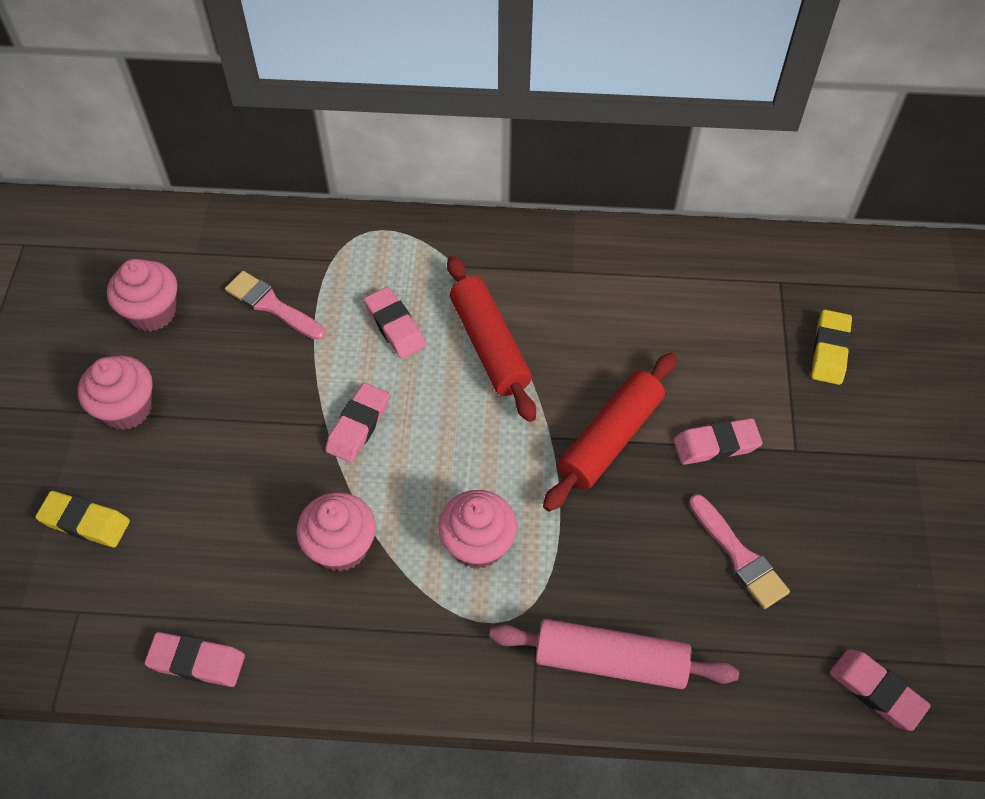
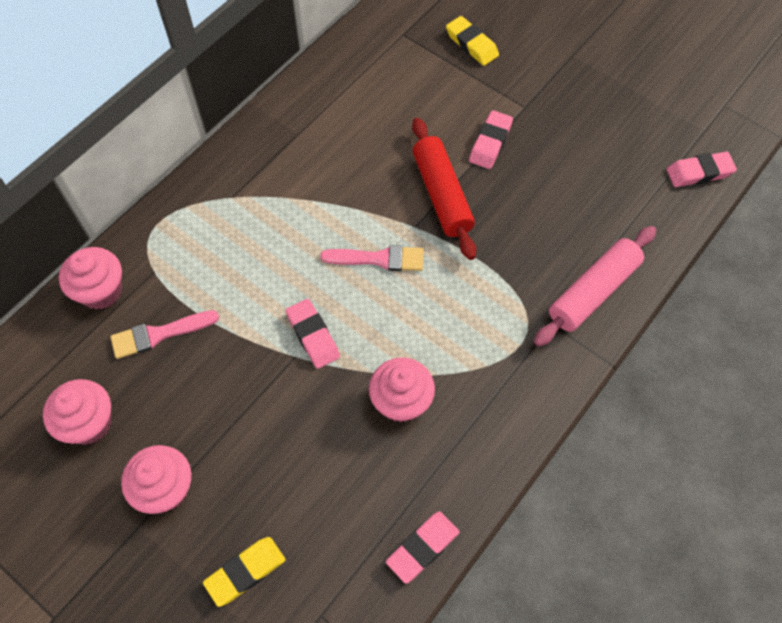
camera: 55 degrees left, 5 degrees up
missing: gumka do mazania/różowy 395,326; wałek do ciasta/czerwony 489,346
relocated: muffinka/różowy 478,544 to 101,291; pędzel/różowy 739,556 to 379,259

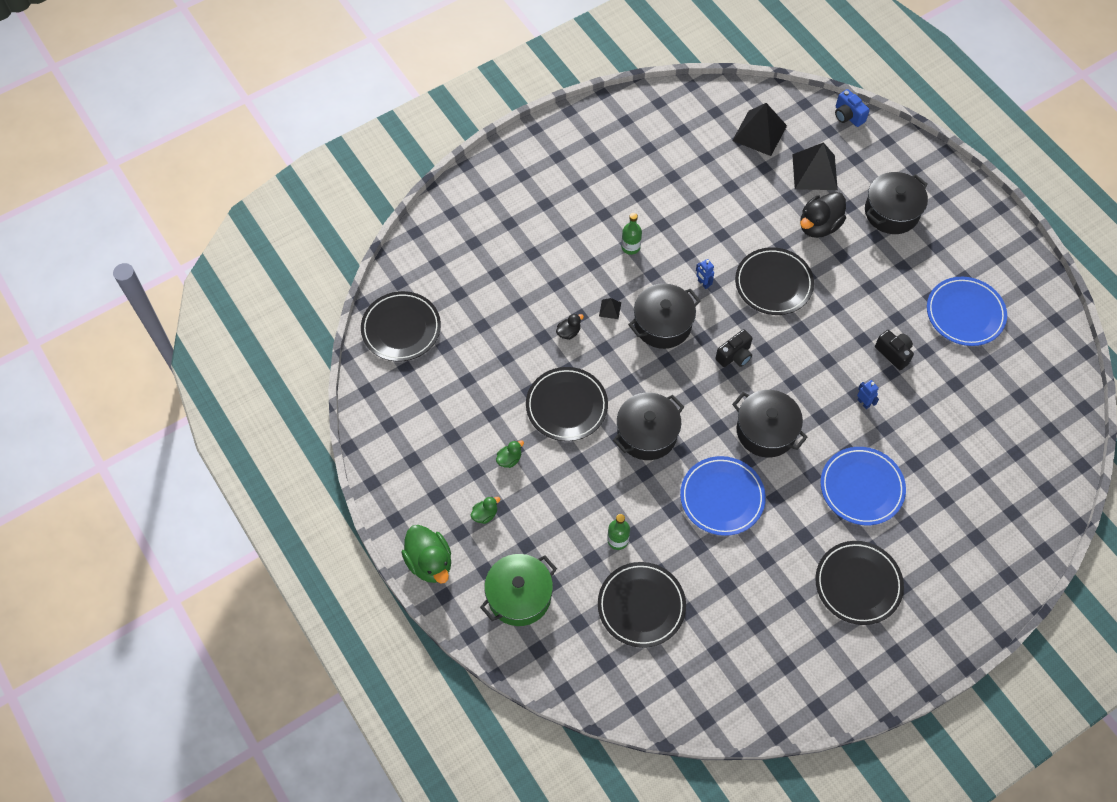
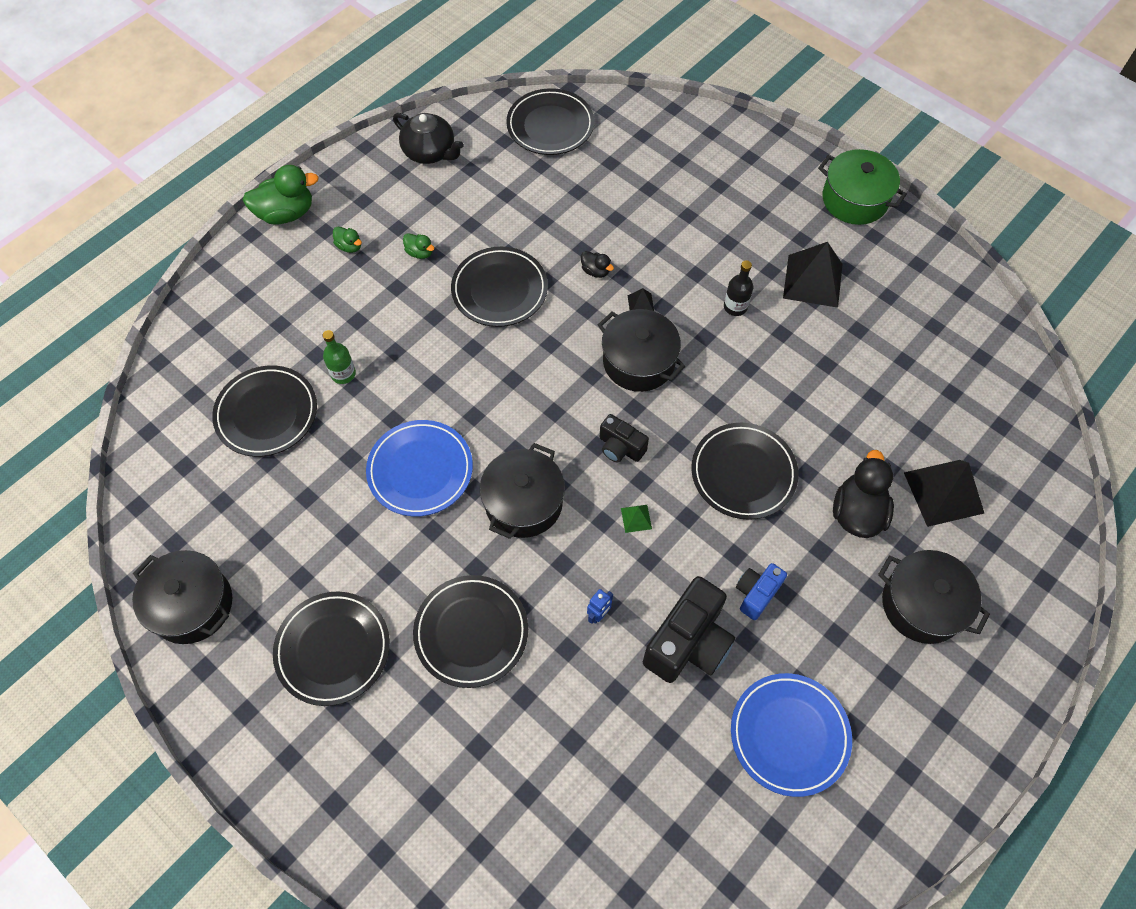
camera: 75 degrees right, 0 degrees up
missing: robot/niebieski 703,283
appeared: imbryk/czarny 430,152; piramida/zielony 636,518
relocated: garnek/czarny 647,434 to 192,605; aparat fotograficzny/niebieski 848,116 to 756,594; piramida/czarny 759,133 to 812,280; garnek/zielony 519,596 to 854,199
colour: talerz/niebieski 861,487 to talerz/czarny 471,632; butelka/zielony 630,247 to butelka/czarny 735,307
spun: kaczka/zielony 429,562 = 286,213 150 degrees counterclockwise; kaczka/czarny 819,226 = 857,512 75 degrees clockwise
size: aparat fotograficzny/czarny 893,353 = 688,643 x1.80

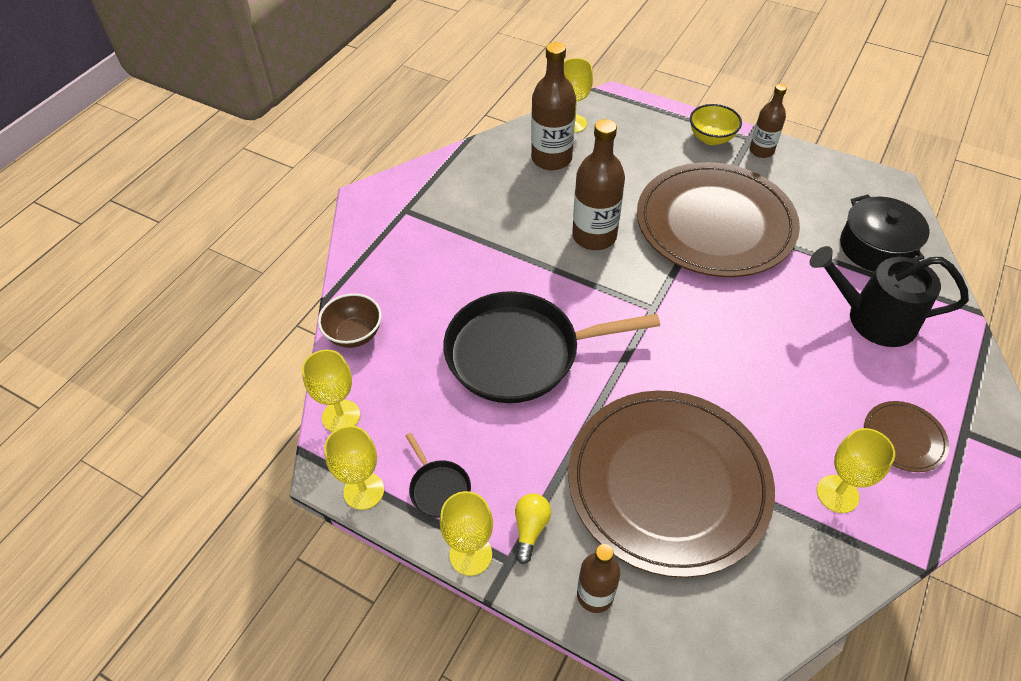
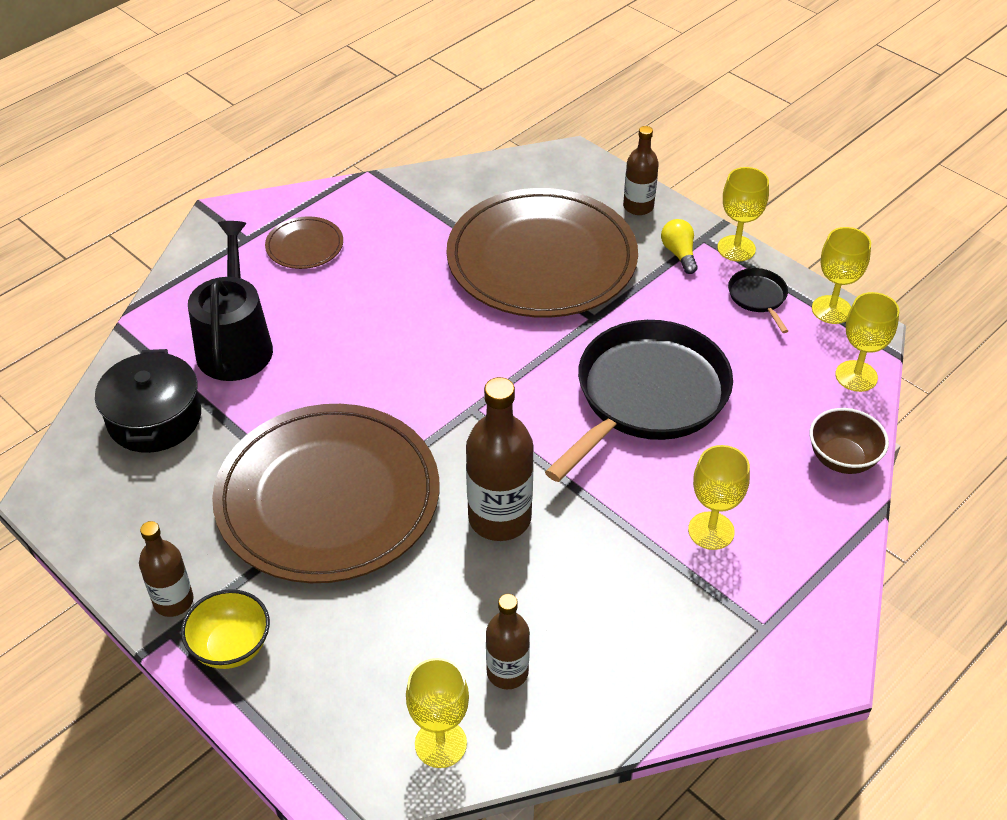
camera: 165 degrees left, 5 degrees down
relocated: kielich/żółty 837,494 to 711,531
spun: konewka/czarny 873,319 = 235,344 120 degrees counterclockwise; patelnia/czarny 519,353 = 647,395 60 degrees counterclockwise; żarówka/żółty 530,529 = 679,254 135 degrees clockwise
size: butelka/brązowy 551,158 = 507,672 x0.60

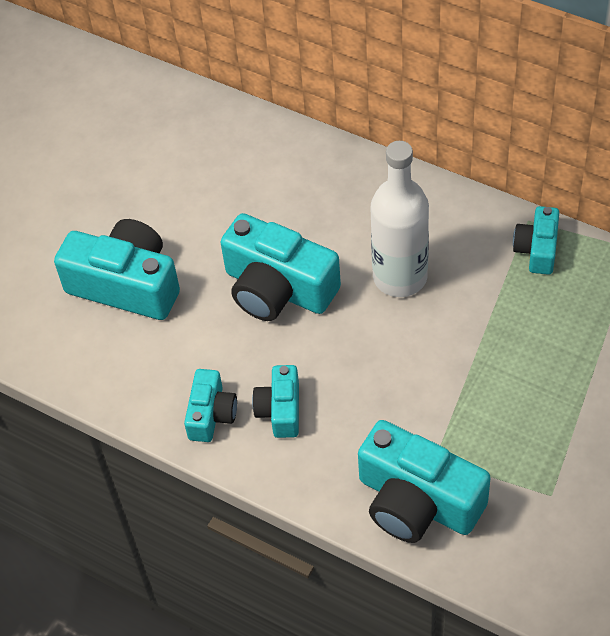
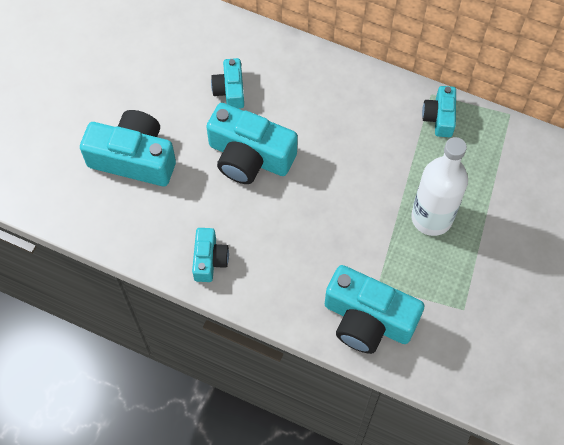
camera: 10 degrees left, 10 degrees up
relocated: aparat fotograficzny/turkusowy 280,410 to 230,90; butelka/biały 400,277 to 431,217

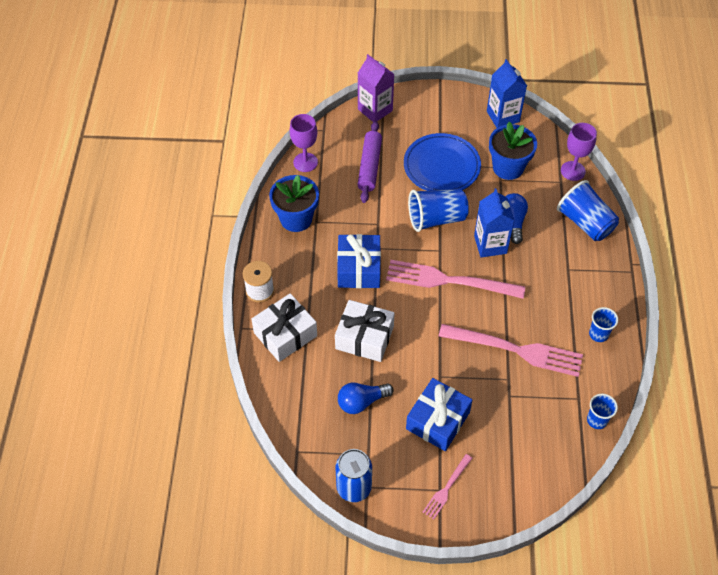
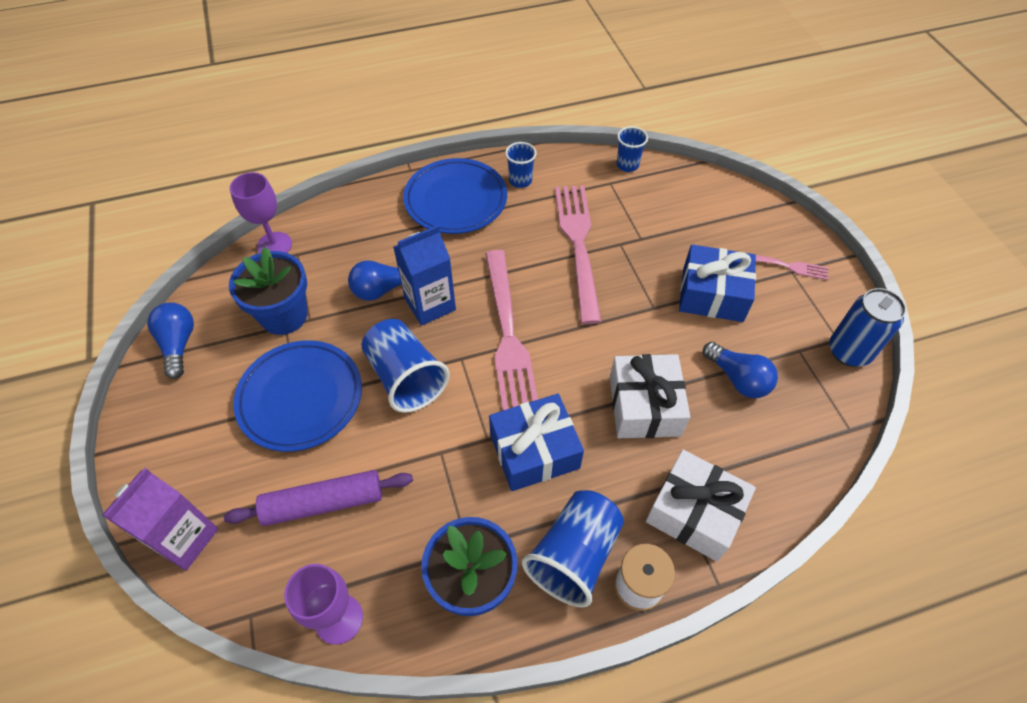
camera: 110 degrees left, 0 degrees up
appeared: talerz/niebieski 456,200
relocated: szklanka/niebieski 585,223 to 574,555
exchanged: karton mleka/niebieski 503,116 to żarówka/niebieski 178,344

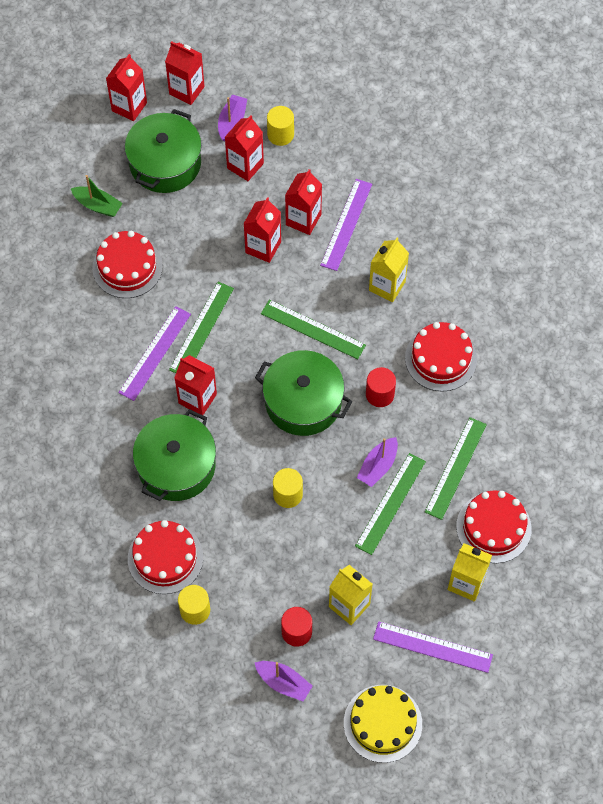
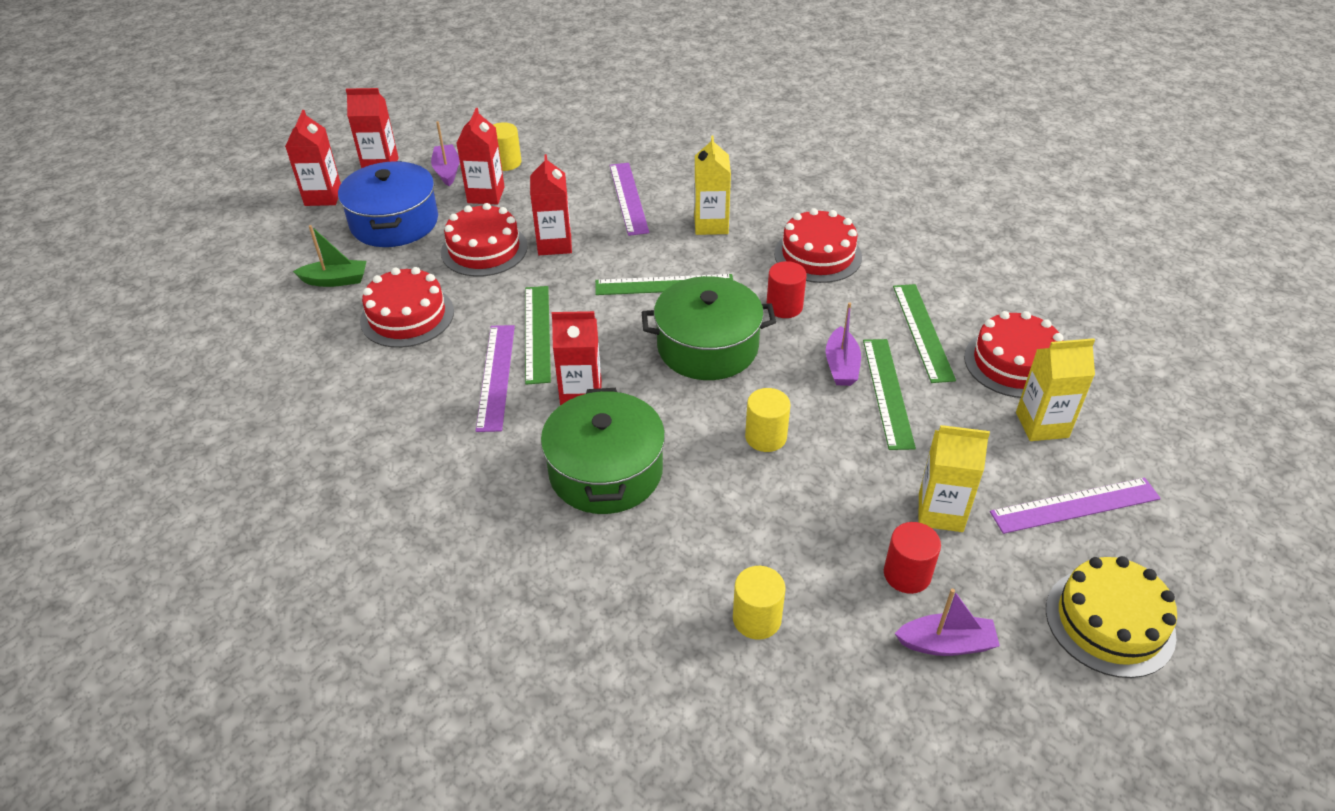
camera: 30 degrees left, 20 degrees down
missing: karton mleka/czerwony 303,219
relocated: tort/czerwony 165,558 to 484,249
colour: garnek/zielony 165,163 to garnek/niebieski 394,222

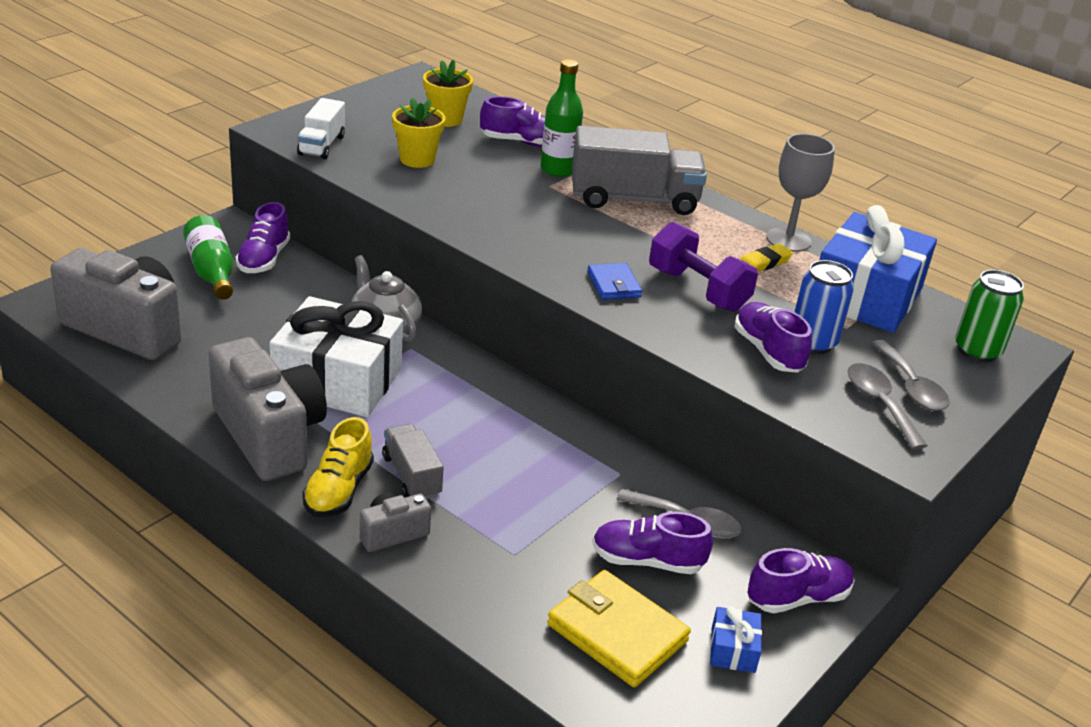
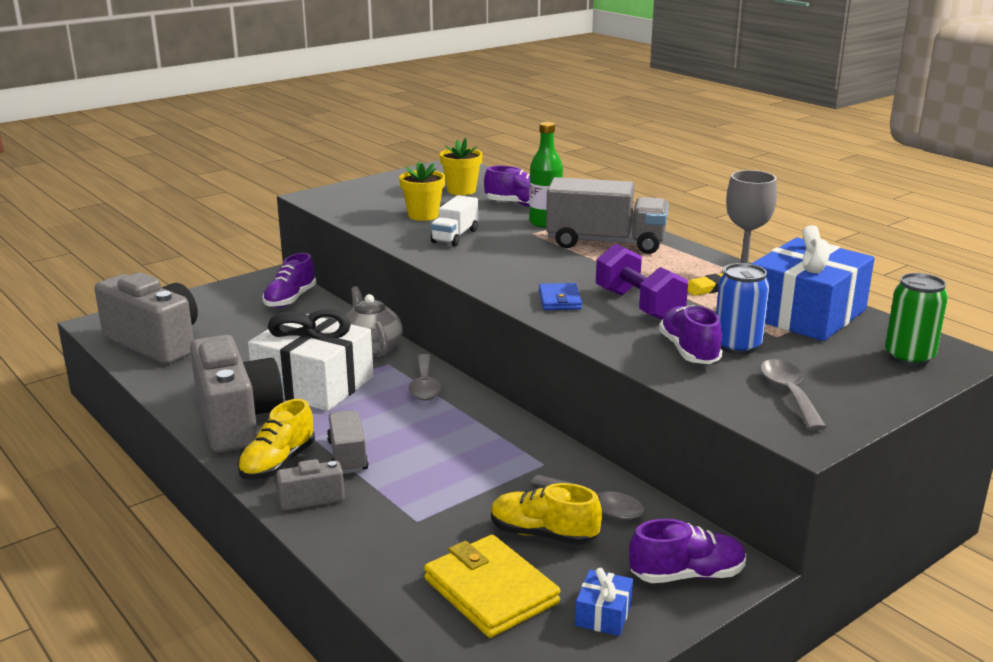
camera: 15 degrees right, 10 degrees down
missing: butelka/zielony 211,271
relocated: łyżka/szary 911,386 to 424,385; ciężarówka/biały 321,145 to 455,236
colour: but/fioletowy 647,561 to but/żółty 543,534

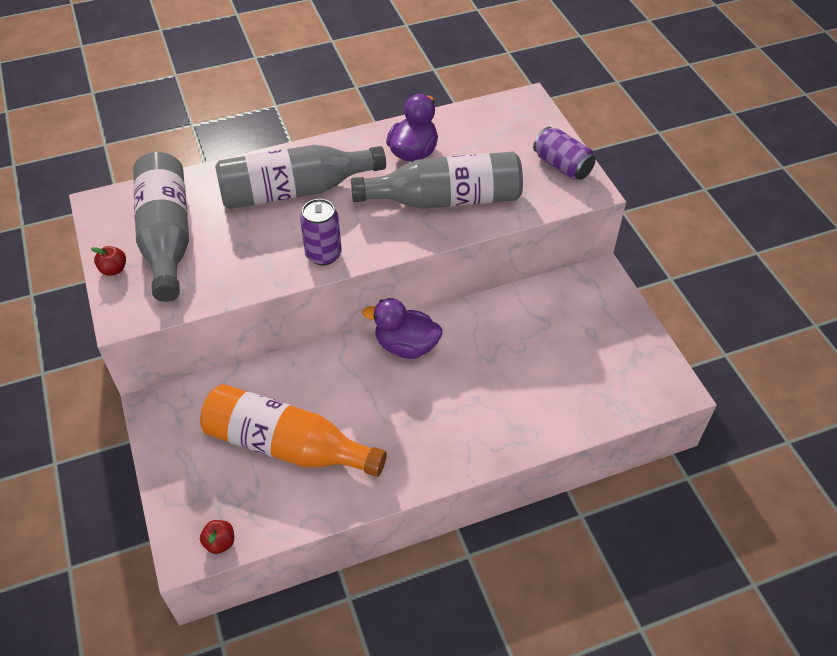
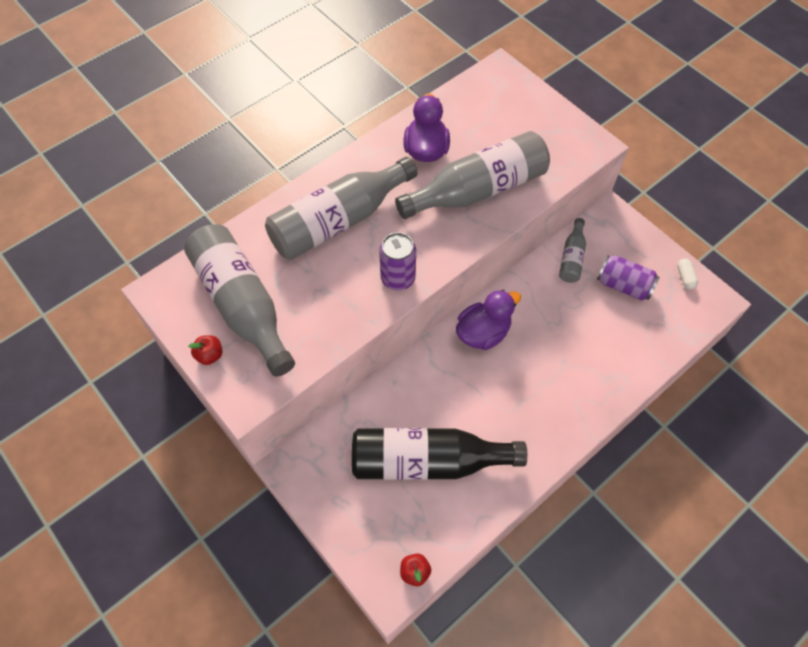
camera: 20 degrees left, 10 degrees up
appeared: butelka/szary 571,257; kapsułka/biały 685,277
relocated: puszka/fioletowy 562,166 to 623,285
colour: butelka/pomarańczowy 287,445 to butelka/czarny 428,461
spun: kaczka/fioletowy 406,346 = 483,332 150 degrees clockwise

